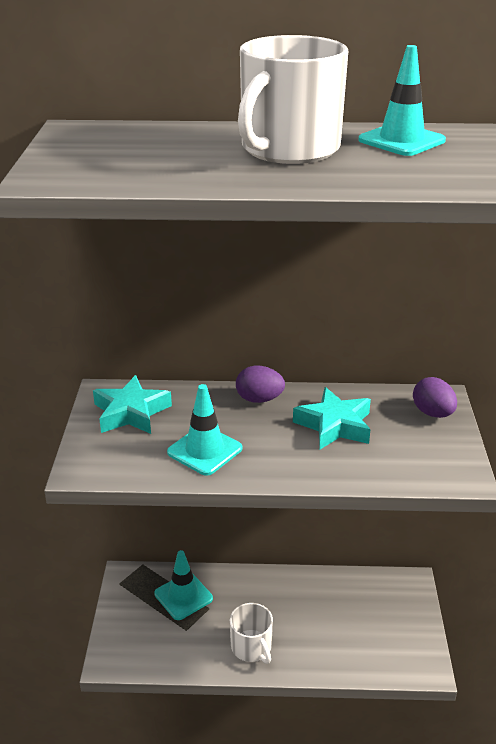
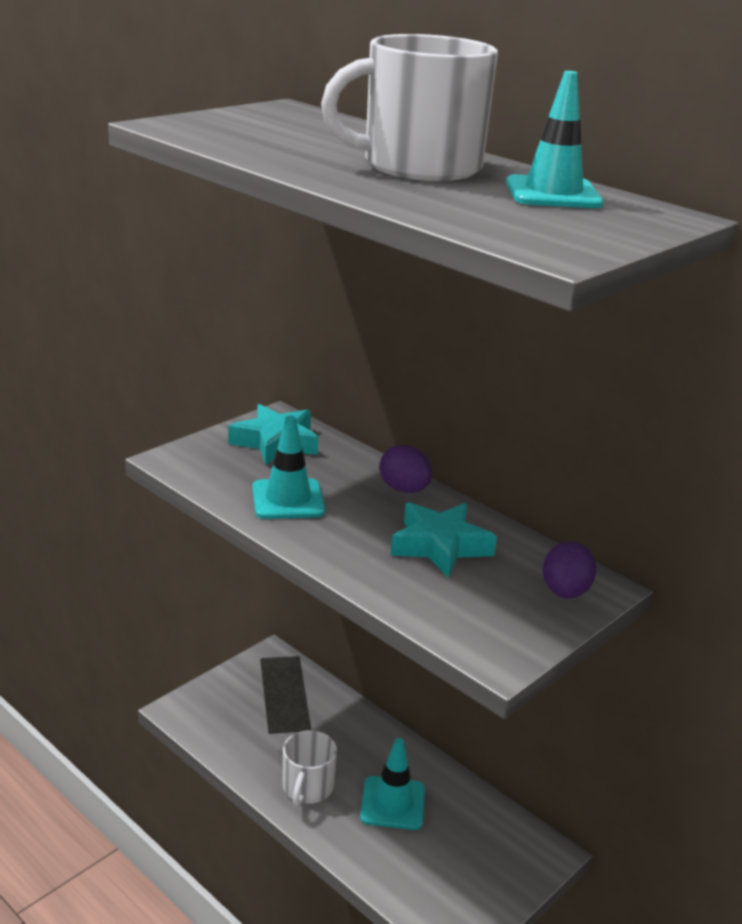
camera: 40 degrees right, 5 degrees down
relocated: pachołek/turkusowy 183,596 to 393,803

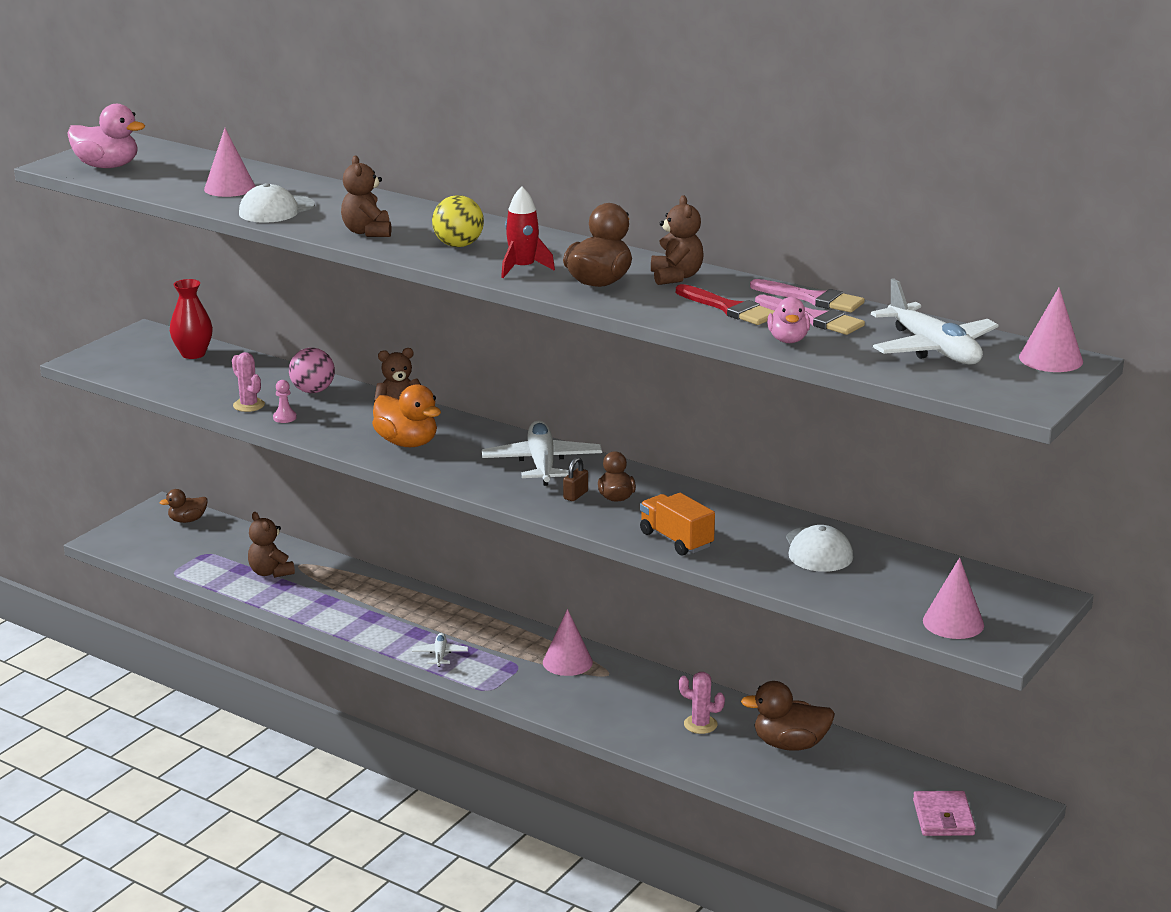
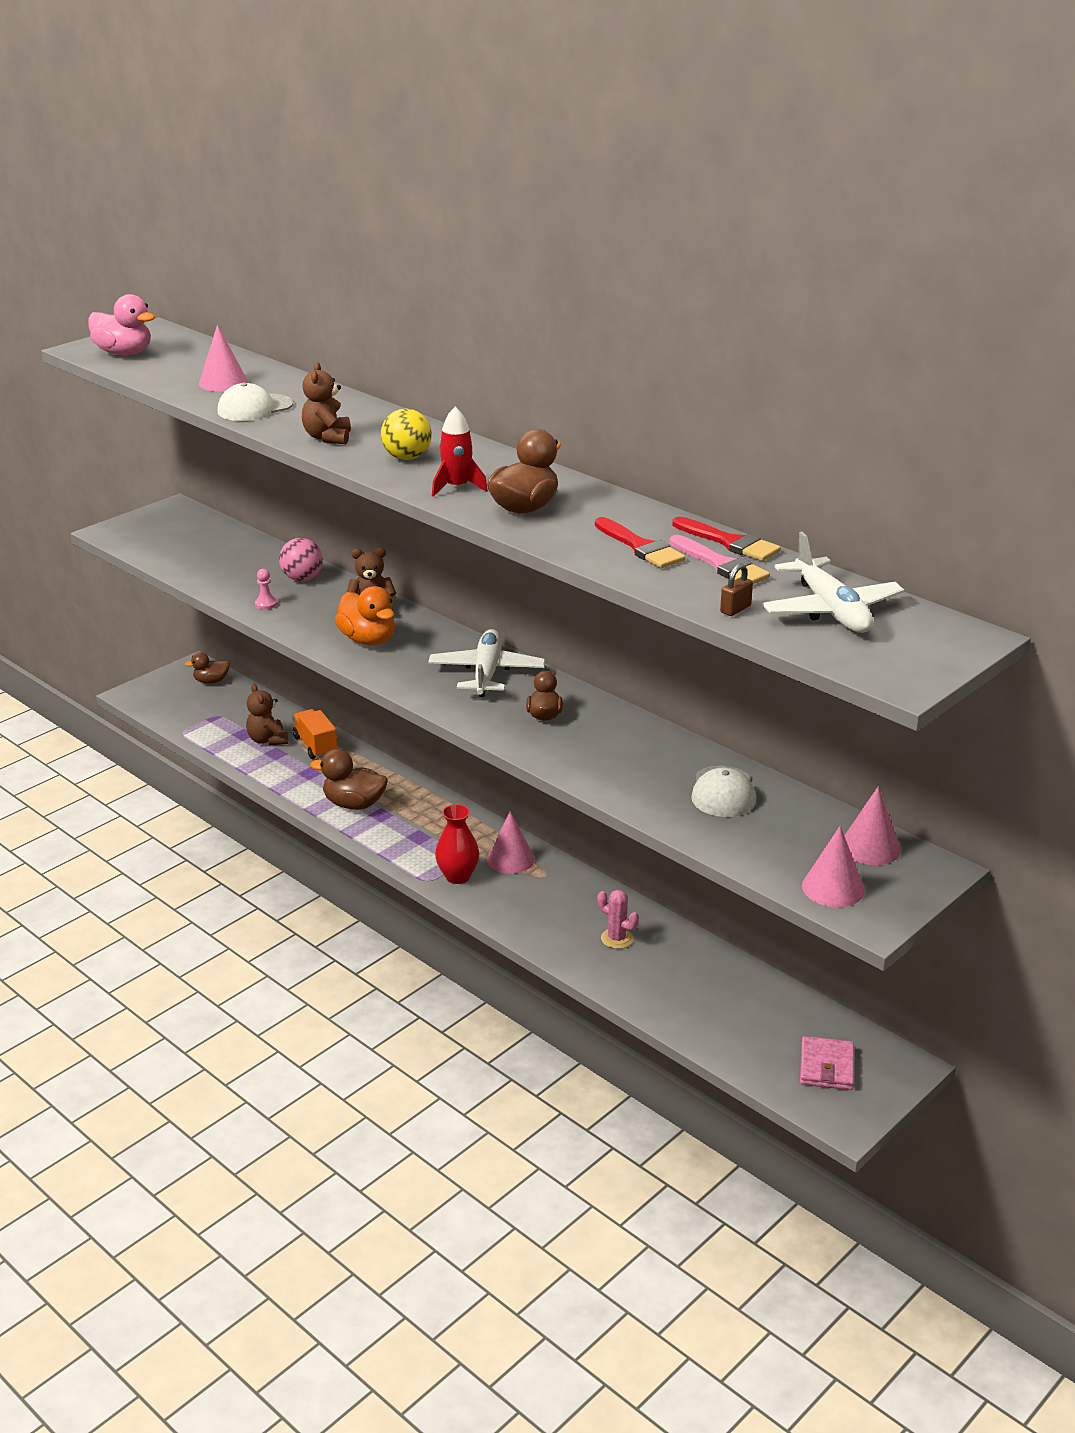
camera: 10 degrees right, 5 degrees up
missing: kaktus/różowy 249,405; samolot/biały 440,655; miś/brązowy 676,277; kaczka/różowy 788,340
relocated: ciężarówka/pomarańczowy 676,540 to 315,745; kaczka/brązowy 790,744 to 354,804; wazon/czerwony 193,354 to 458,876; kłódka/brązowy 575,495 to 735,609; stożek/różowy 1051,359 to 870,847
colour: pędzel/różowy 812,299 to pędzel/czerwony 730,542

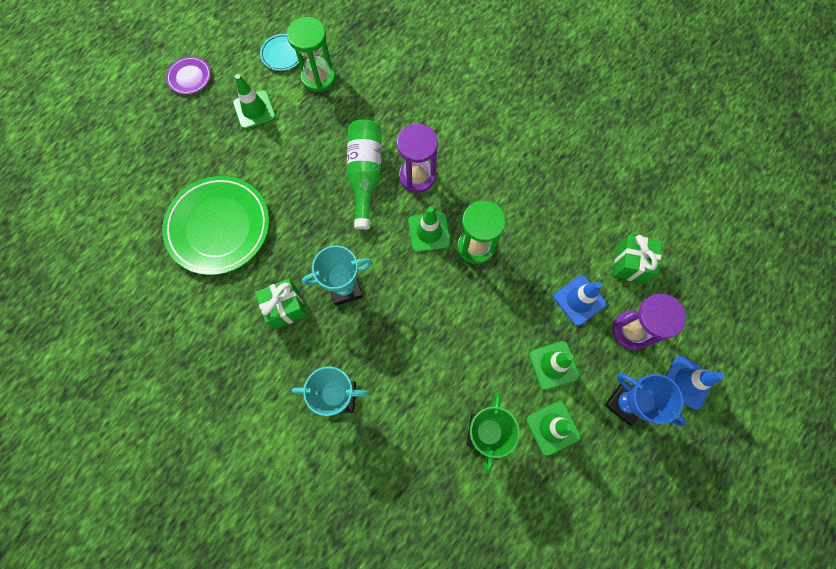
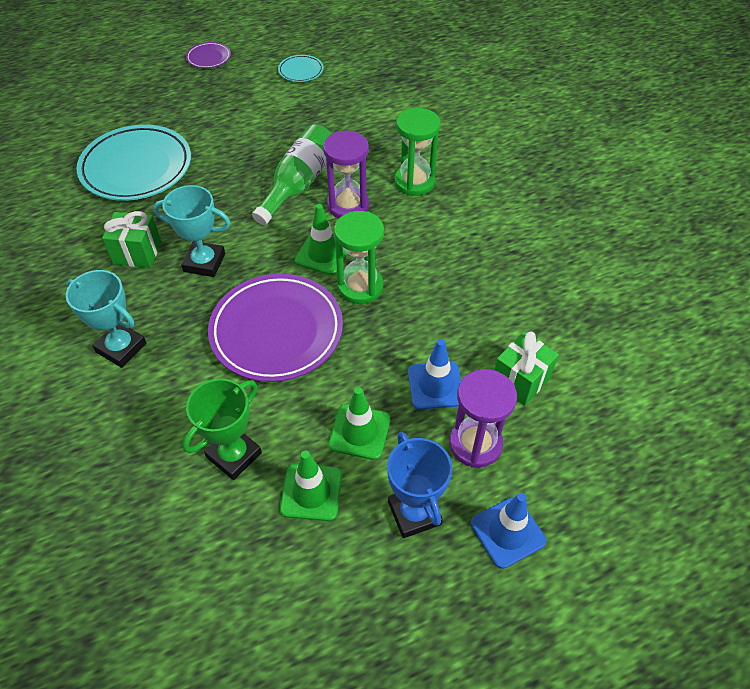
camera: 30 degrees right, 20 degrees down
missing: pachołek/zielony 254,110
appeared: talerz/fioletowy 276,331
relocated: klepsydra/zielony 318,78 to 414,182
colour: talerz/zielony 219,227 to talerz/turkusowy 136,168

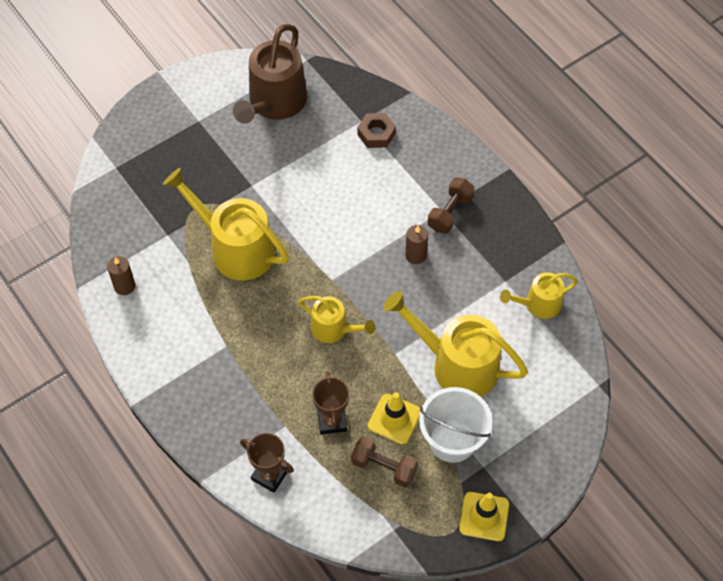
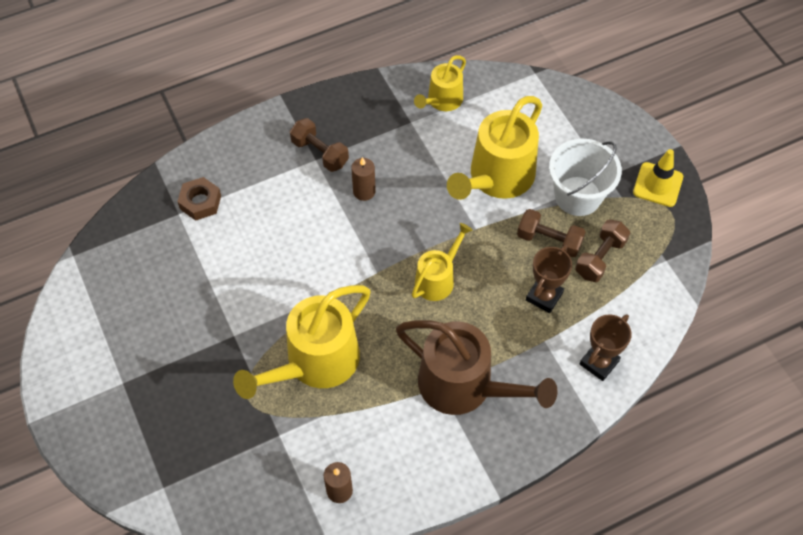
camera: 80 degrees left, 0 degrees up
relocated: konewka/brązowy 274,103 to 464,386
exchanged: pachołek/żółty 394,419 to hantel/brązowy 549,240
spun: konewka/żółty 538,304 = 442,100 45 degrees clockwise; puchar/brązowy 332,421 = 544,296 60 degrees counterclockwise

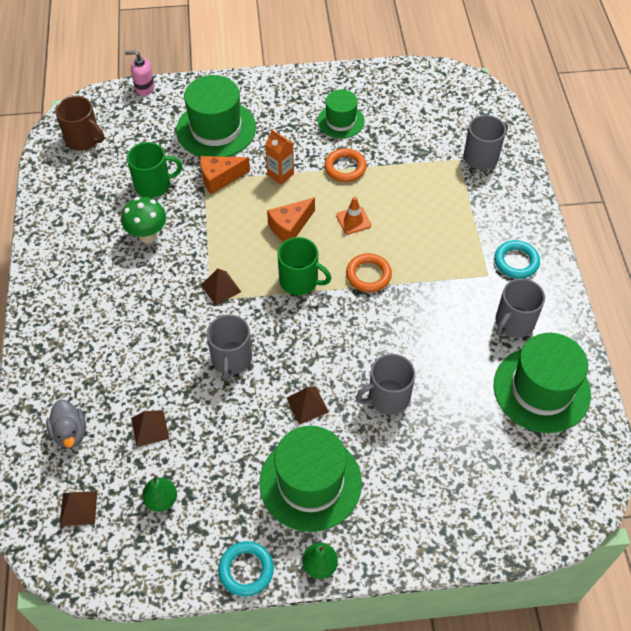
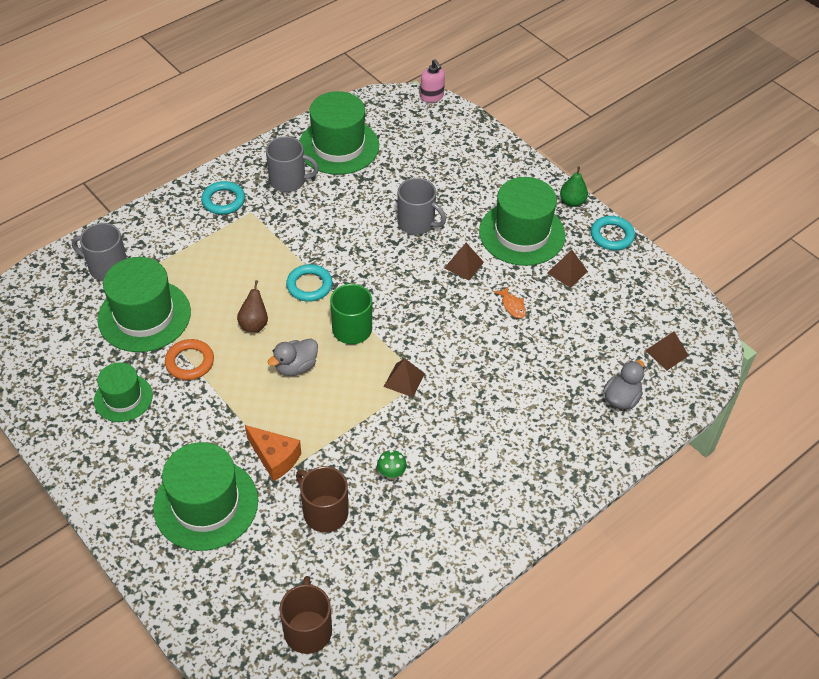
camera: 125 degrees left, 5 degrees down
missing: gruszka/zielony 161,500; kubek/szary 231,359; karton mleka/pomarańczowy 280,174
appeared: kapelusz/zielony 144,316; ryba/pomarańczowy 512,306
relocated: dozownik mydła/różowy 144,88 to 432,96; piramida/brązowy 150,428 to 567,272
exchanged: pachołek/pomarańczowy 353,220 to gruszka/brązowy 254,324; ser/pomarańczowy 290,227 to kaczka/szary 296,367
colour: pierścień/pomarańczowy 368,275 to pierścień/turkusowy 309,285; kubek/zielony 153,185 to kubek/brązowy 324,512
size: grzyb/zielony 148,236 = 391,474 x0.57

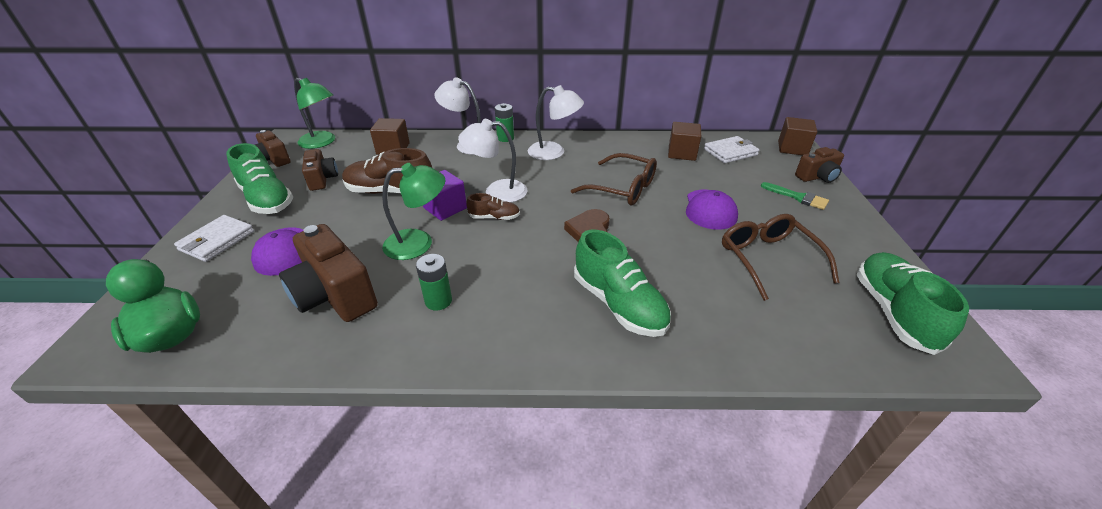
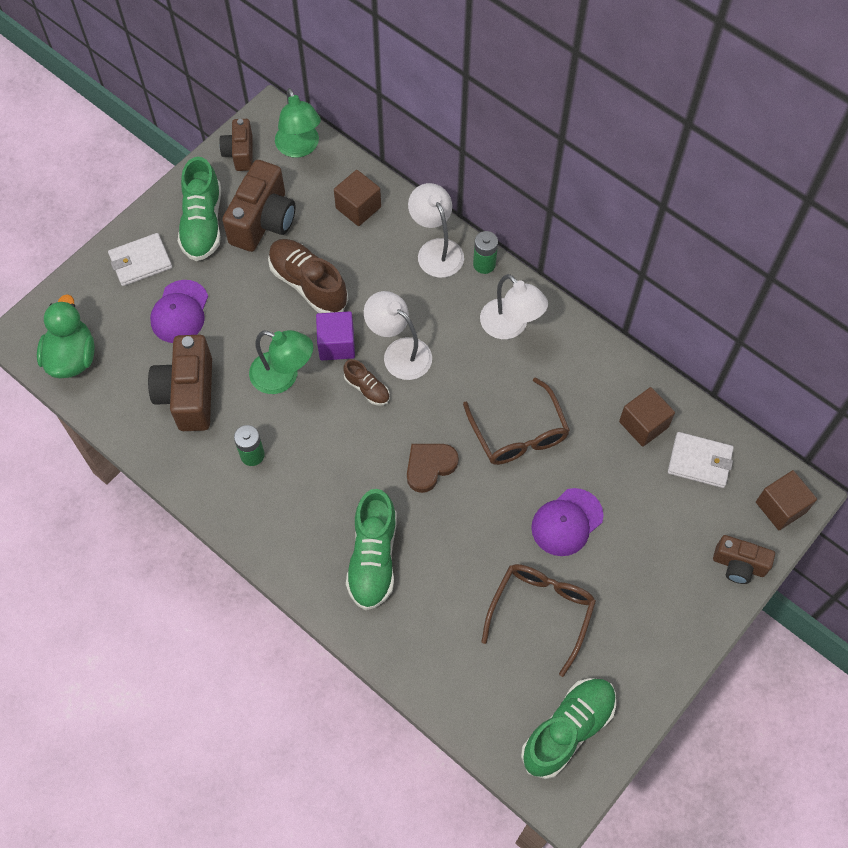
camera: 40 degrees right, 25 degrees up
missing: pędzel/zielony 798,197
size: aparat fotograficzny/brązowy 322,179 = 263,221 x1.68

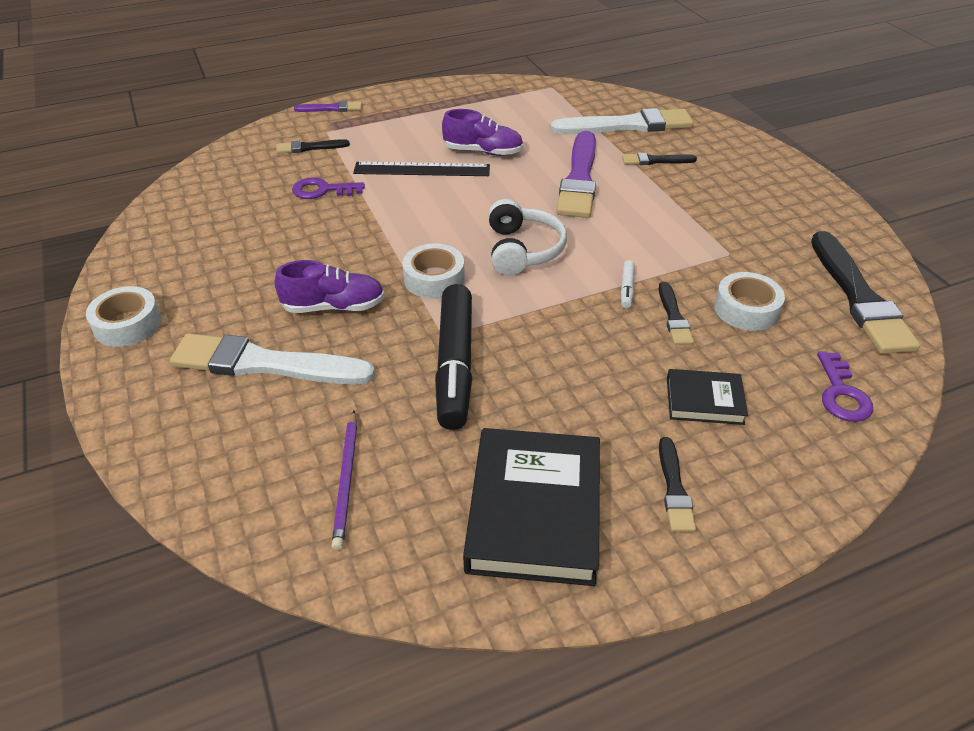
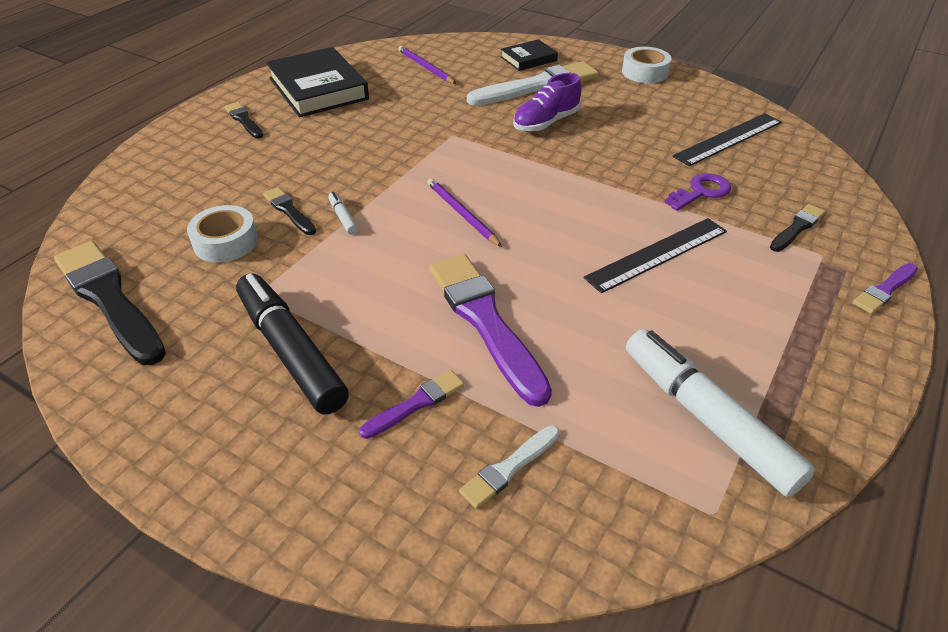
camera: 145 degrees right, 0 degrees up
missing: taśma klejąca/biały 434,279; but/fioletowy 483,151; klucz/fioletowy 841,393
appeared: flamaster/biały 706,418; linijka/czarny 728,139
relocated: flamaster/czarny 455,365 to 291,351; książka/czarny 704,401 to 528,59
exchanged: słuchawki/biały 522,250 to ołówek/fioletowy 462,214
colour: pędzel/czarny 655,160 to pędzel/fioletowy 416,404
size: pędzel/biały 627,125 = 509,468 x0.49

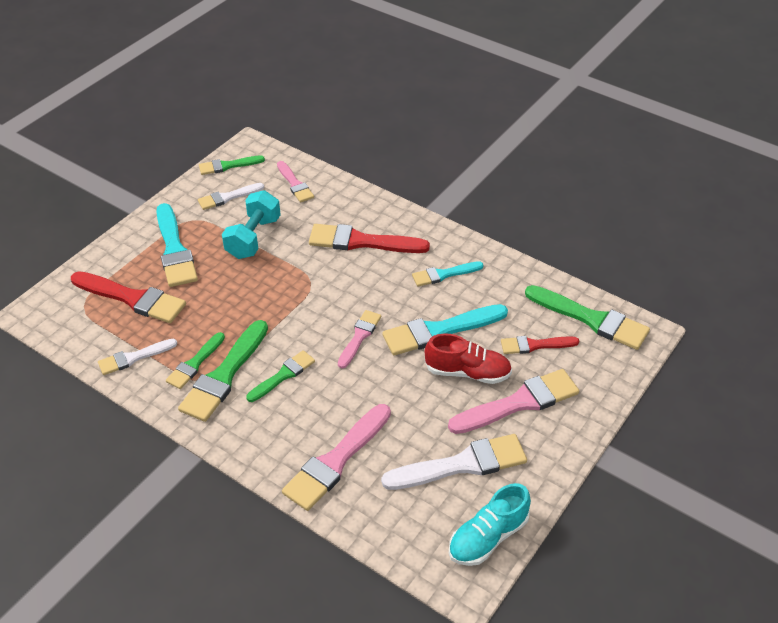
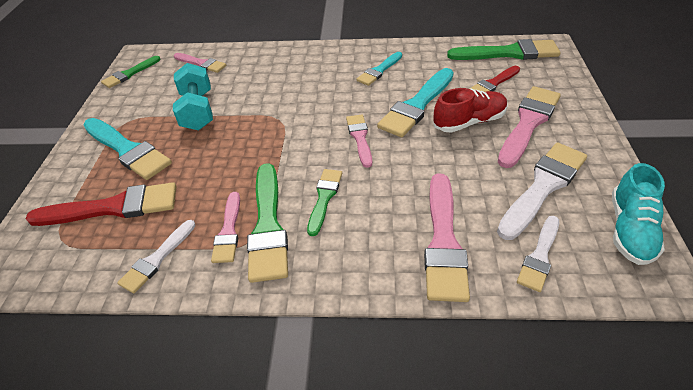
camera: 30 degrees left, 0 degrees up
missing: pędzel/czerwony 361,242
relocated: pędzel/biały 228,197 to 539,256
colour: pędzel/zielony 195,363 to pędzel/różowy 228,231

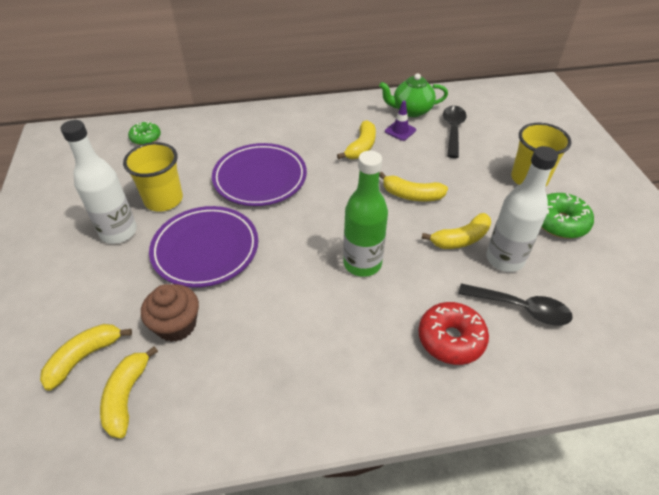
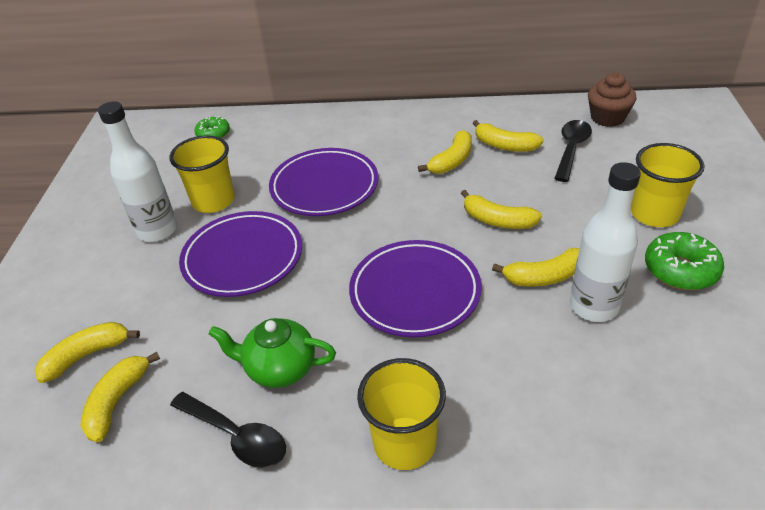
camera: 15 degrees right, 5 degrees down
missing: donut/czerwony 451,339
appeared: szklanka/żółty 404,443
relocated: łyżka/czarny 521,308 to 237,436; imbryk/zielony 411,110 to 279,368; muffinka/brązowy 176,325 to 607,118
exchanged: butelka/zielony 362,263 to talerz/fioletowy 415,292; pachołek/fioletowy 400,131 to banan/żółty 505,145

